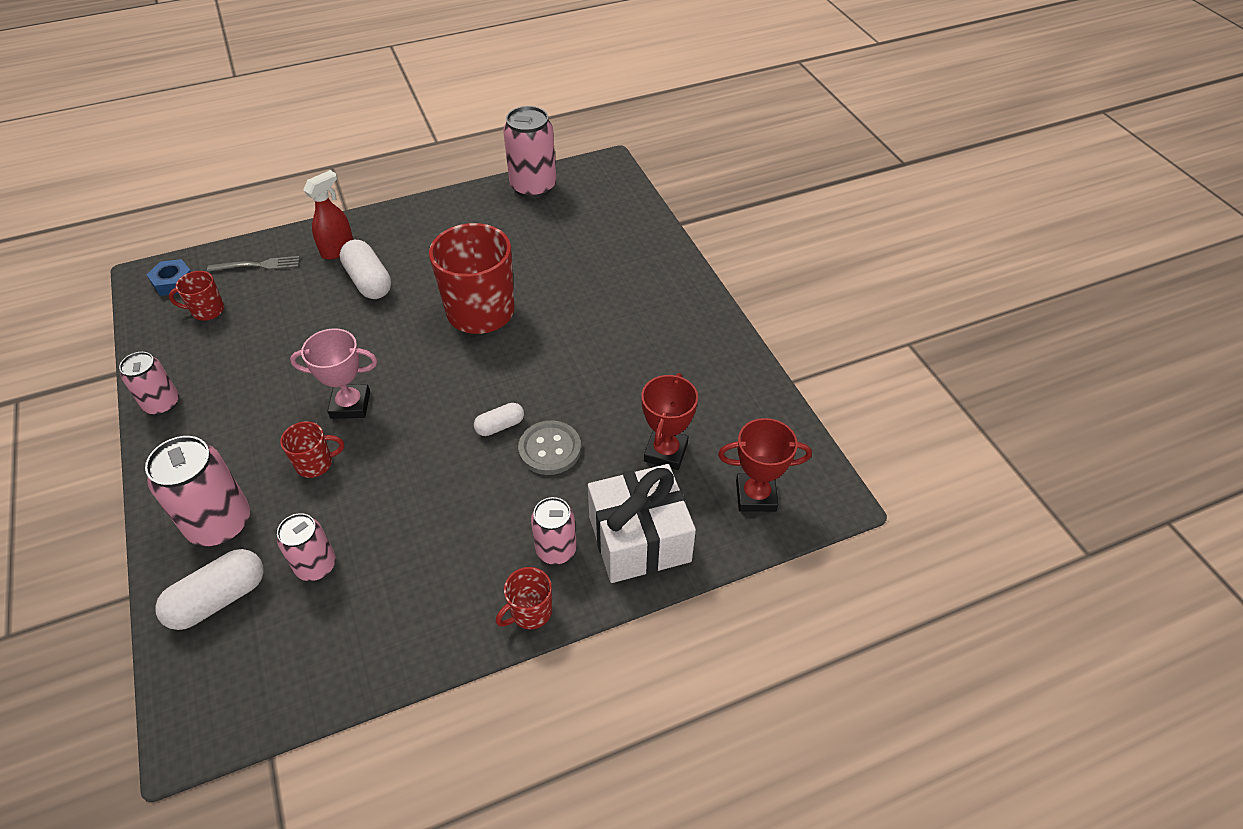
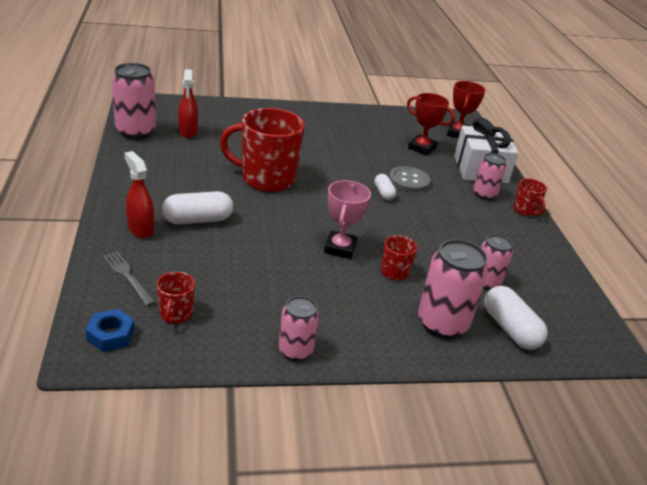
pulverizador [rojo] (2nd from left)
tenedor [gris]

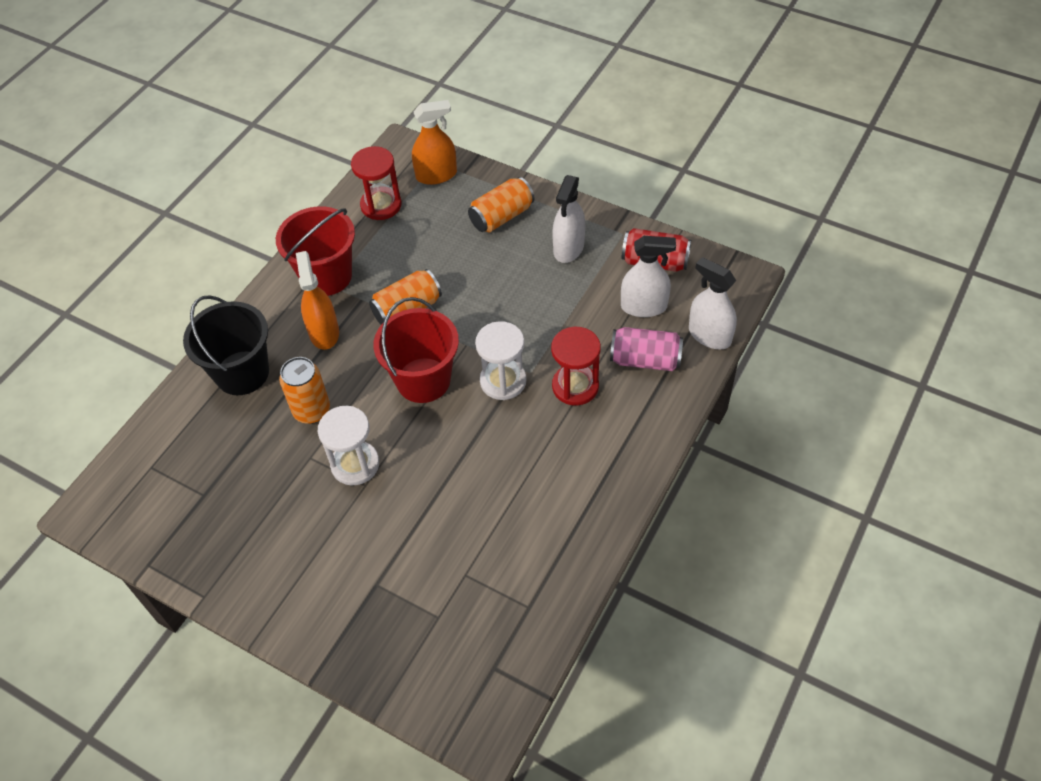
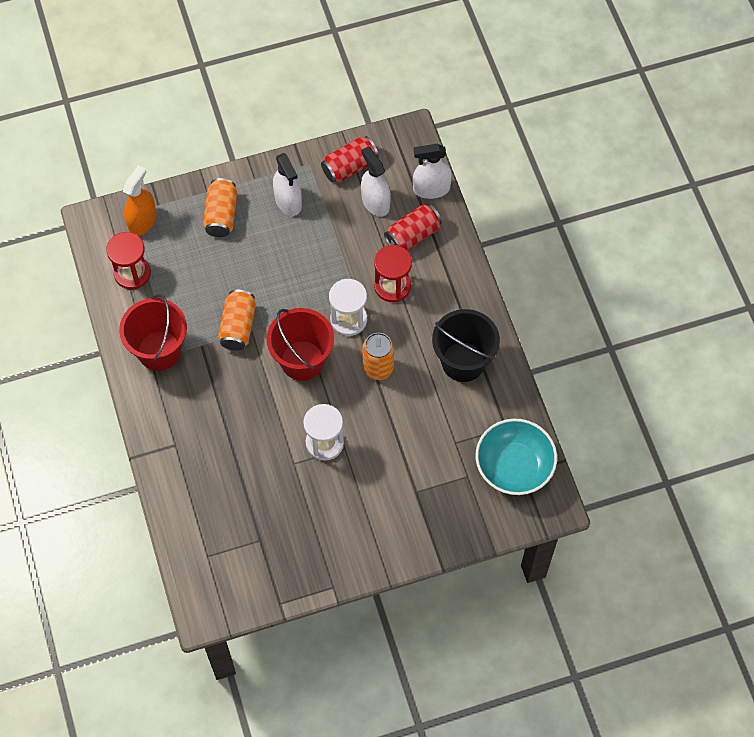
pulverizador [naranja] (1st from left in the first image)
cuenco [turquesa]
balde [negro]
lata [naranja] (3rd from left)
lata [rojo] (2nd from left)
pulverizador [blanco] (2nd from left)

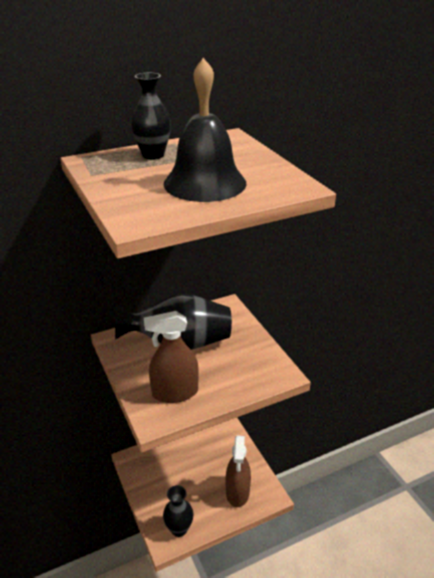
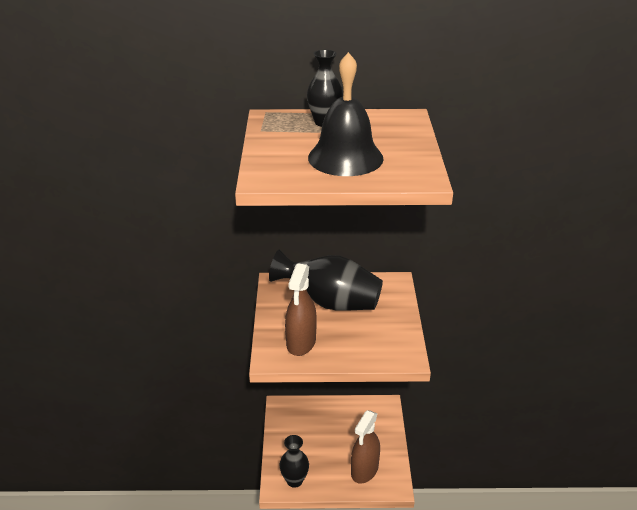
pulverizador [marrón] (1st from left)

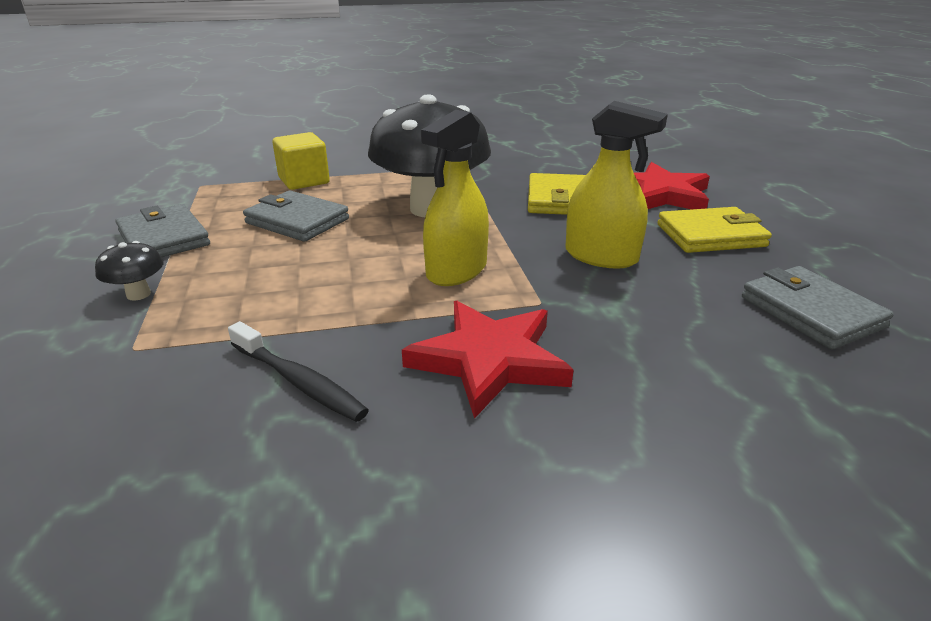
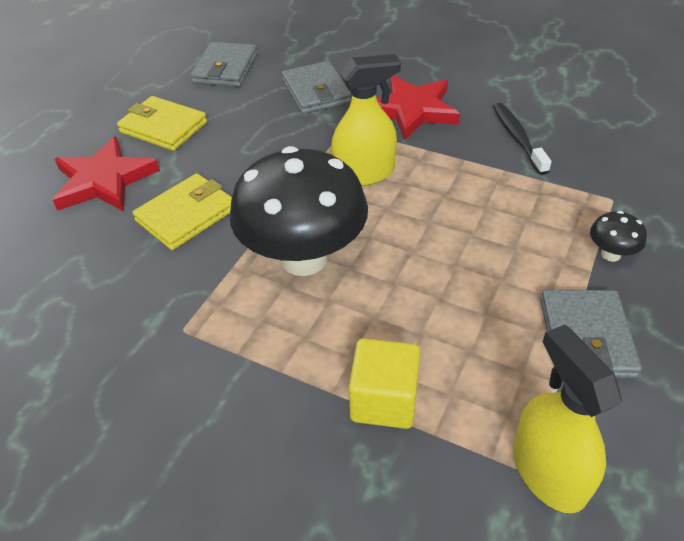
cartera [gris] (2nd from left)
pulverizador [amarillo] (2nd from left)

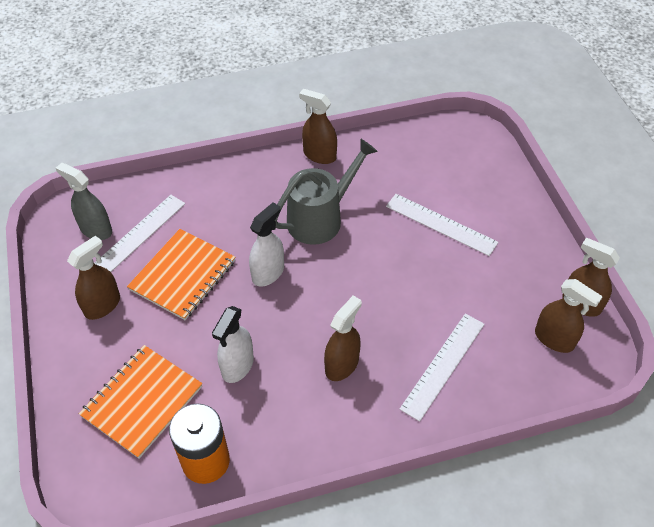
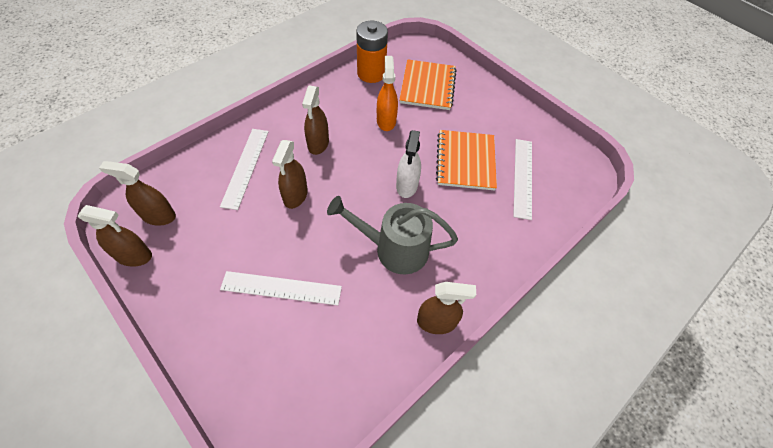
pulverizador [gris]
pulverizador [marrón] (3rd from left)
pulverizador [naranja]
regadera [gris]

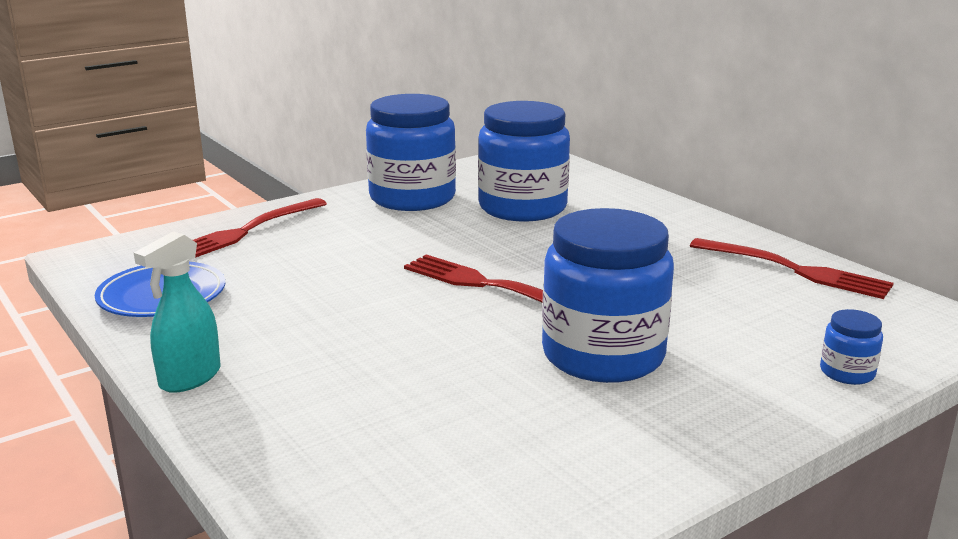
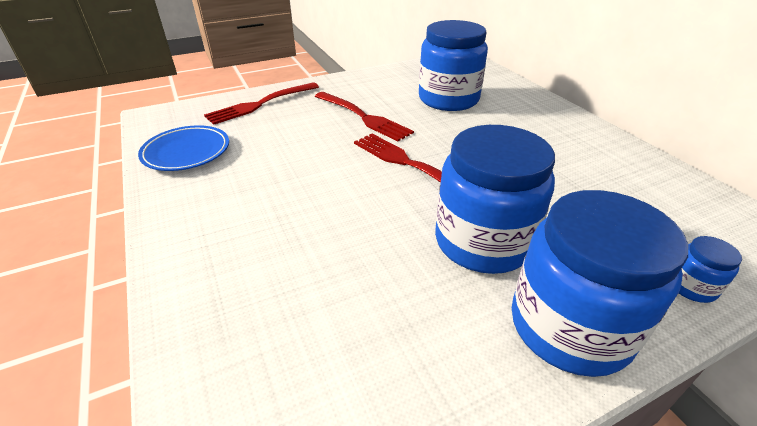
pulverizador [turquesa]
tarro [azul] (3rd from left)
tenedor [rojo] (2nd from left)

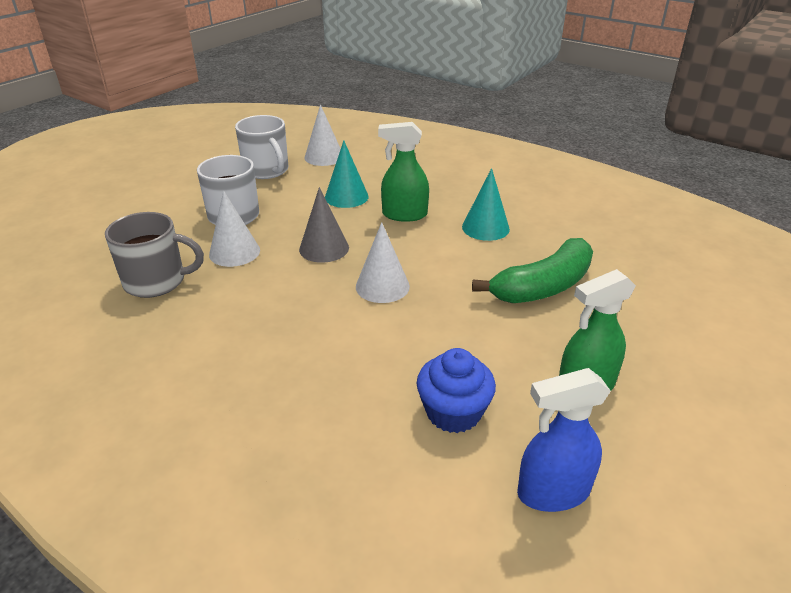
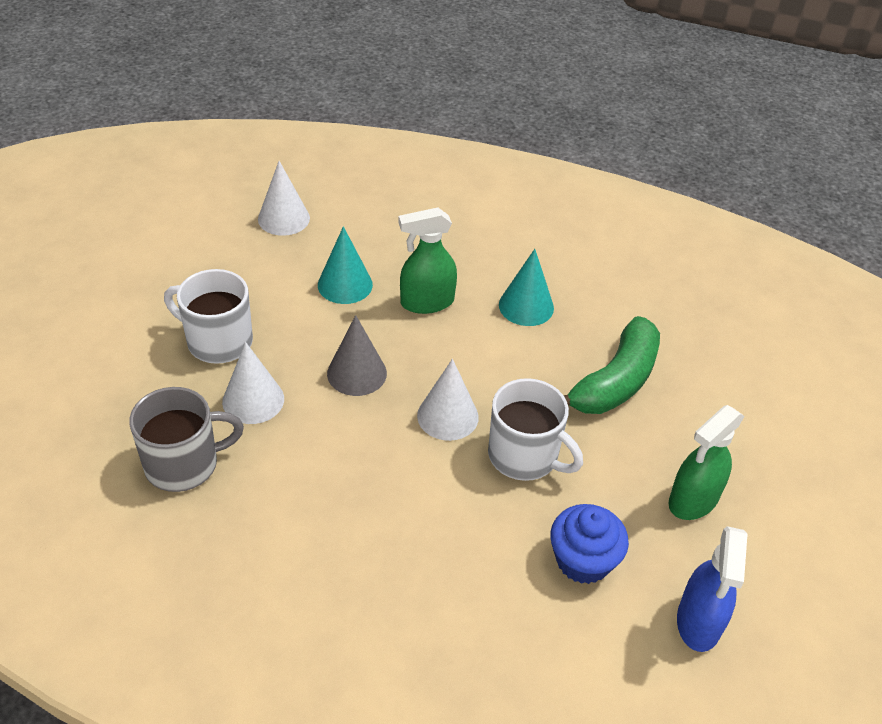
taza [blanco] (2nd from left)
pulverizador [azul]

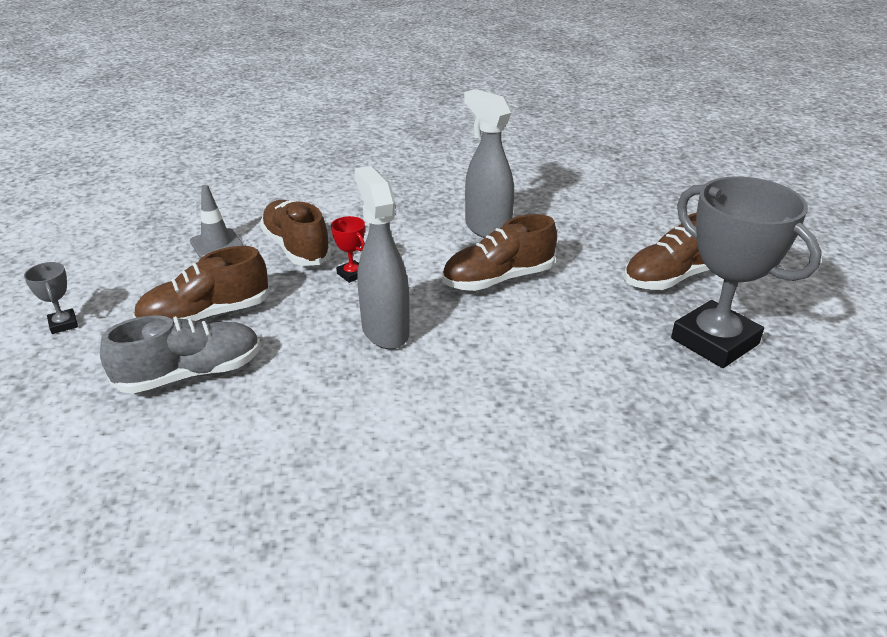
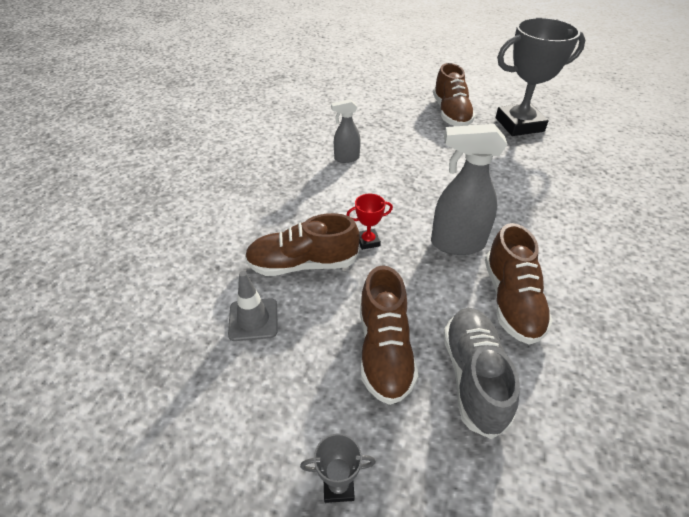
zapato [marrón] (4th from left)
pulverizador [gris] (1st from left)

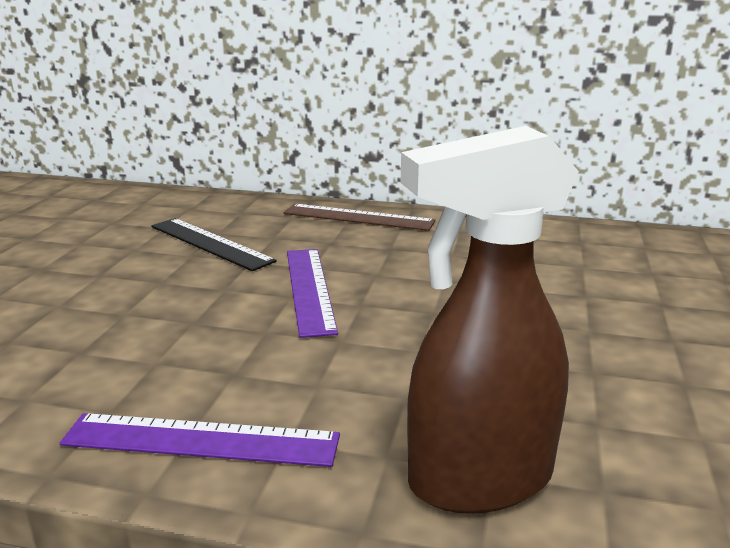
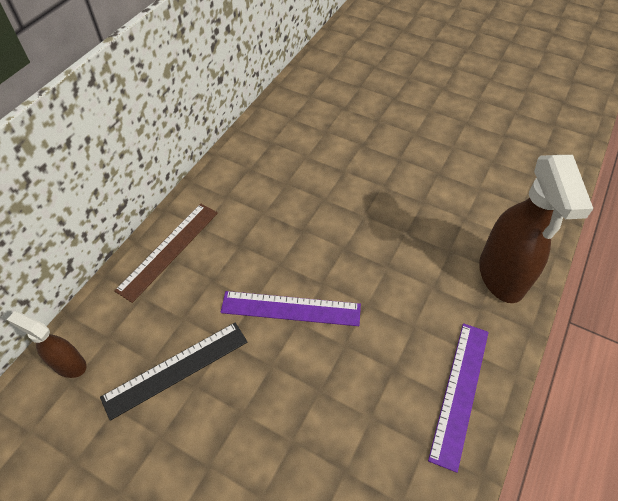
pulverizador [marrón] (1st from left)

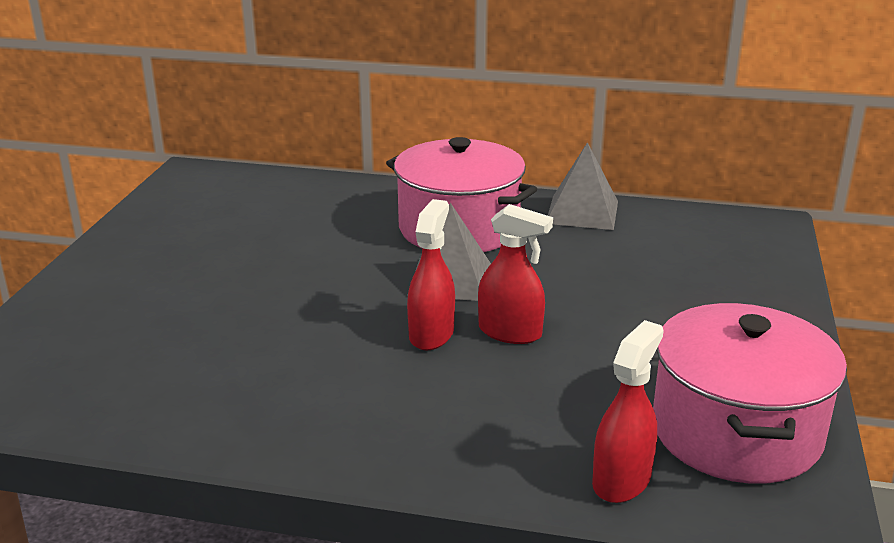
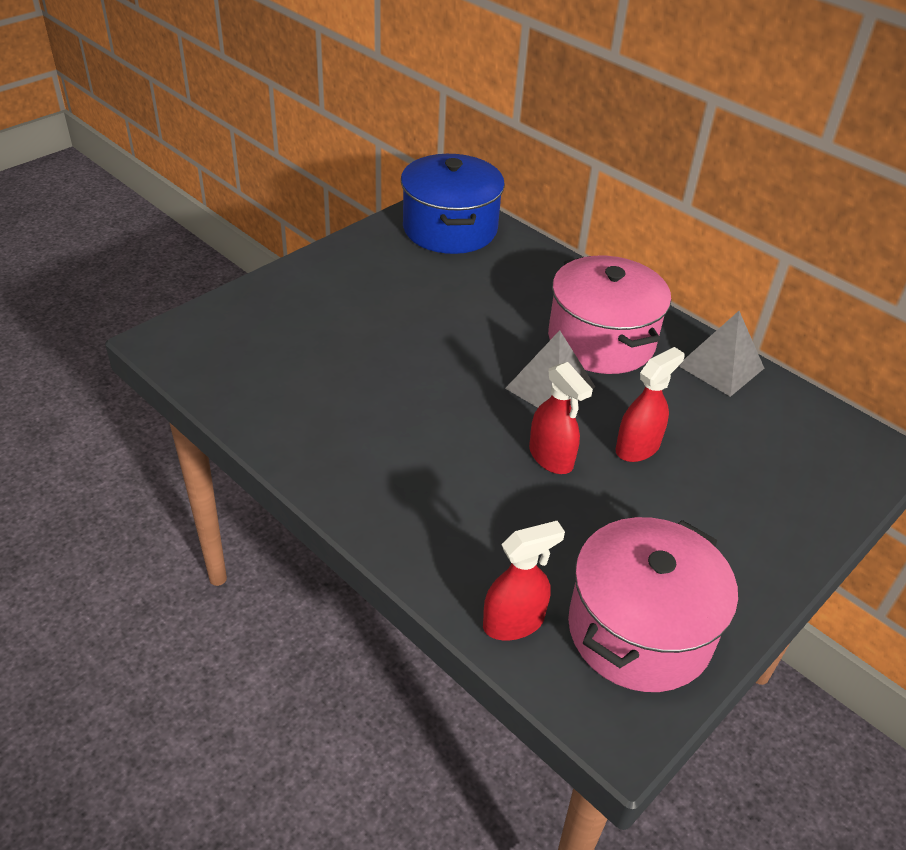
olla [azul]
pulverizador [rojo] (3rd from left)

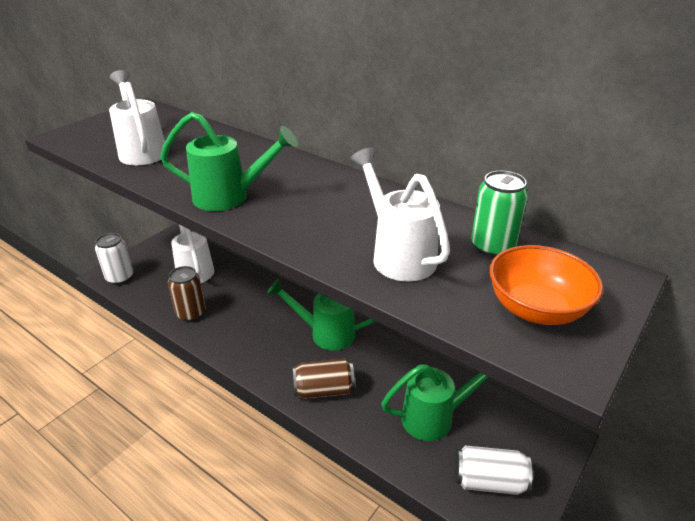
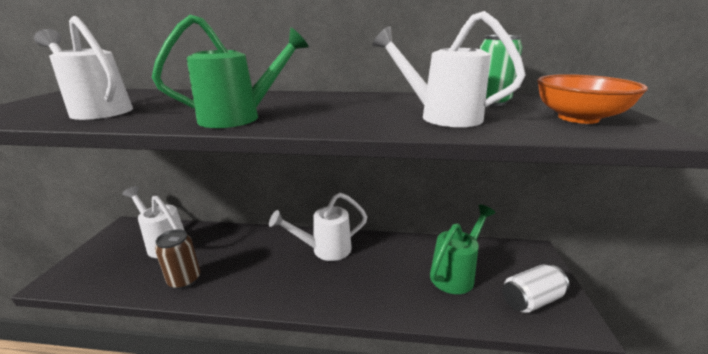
lata [blanco] (1st from left in the first image)
lata [marrón] (2nd from left in the first image)
regadera [blanco] (3rd from left)

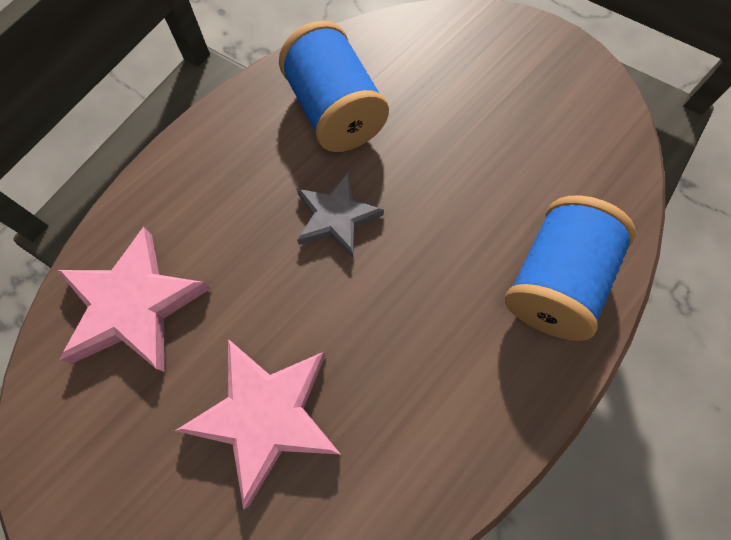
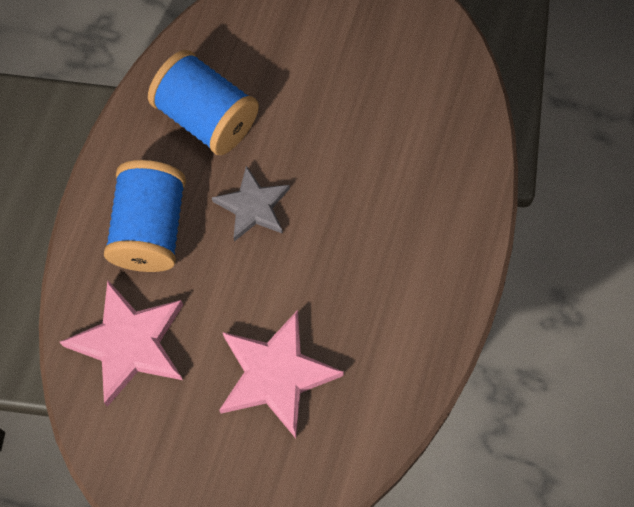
carrete [azul] (1st from left)

